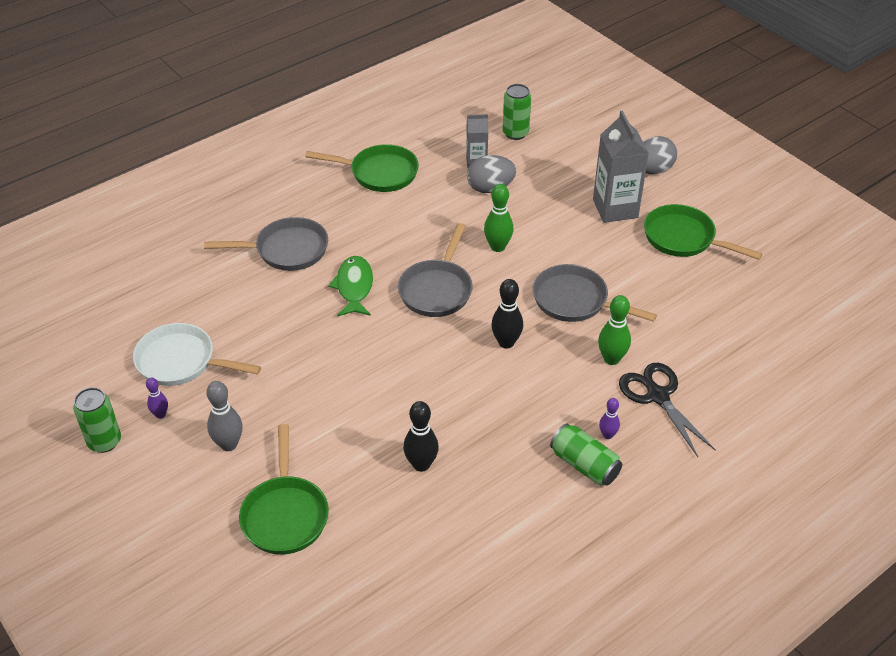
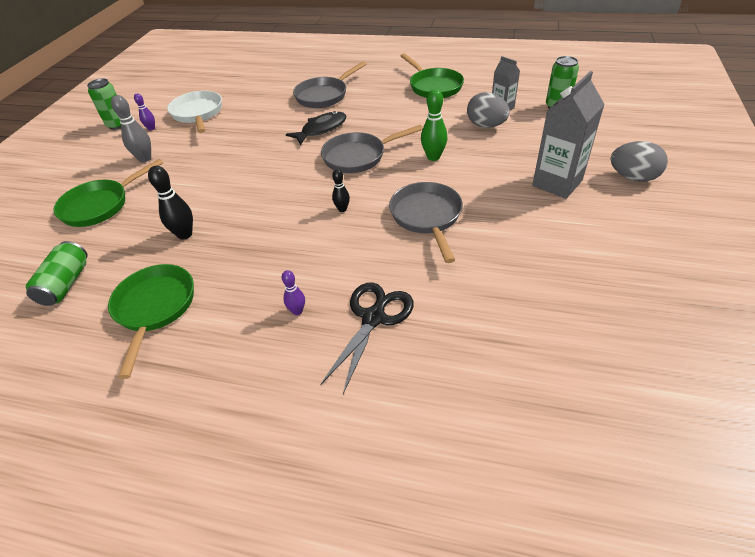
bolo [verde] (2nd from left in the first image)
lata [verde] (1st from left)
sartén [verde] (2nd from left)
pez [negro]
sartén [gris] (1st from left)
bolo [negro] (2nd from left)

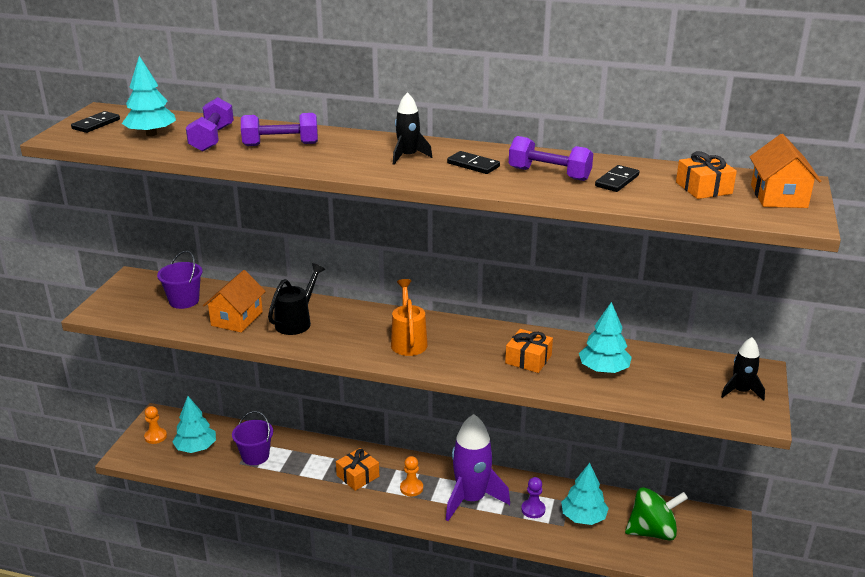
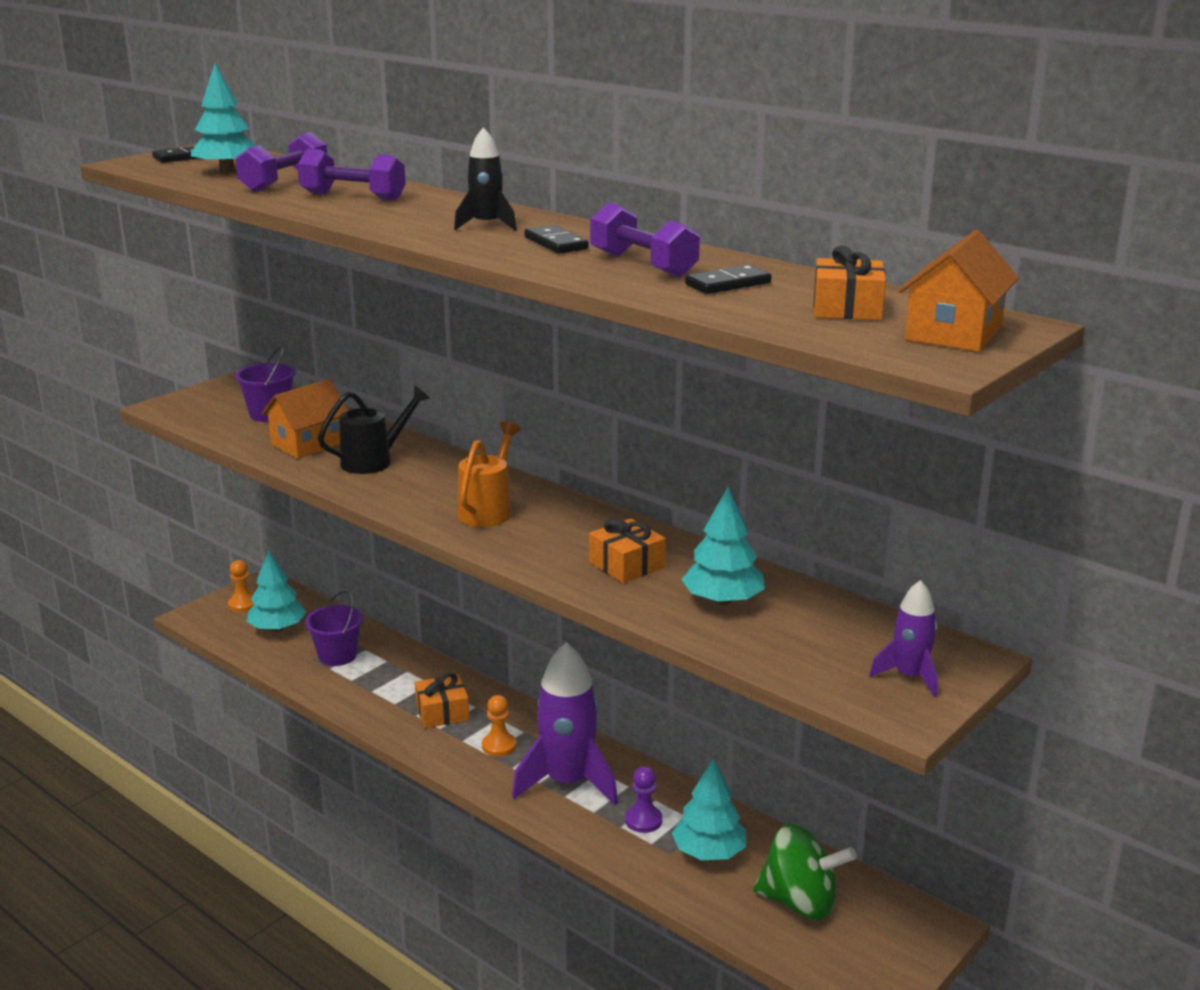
cohete [morado] (2nd from left)

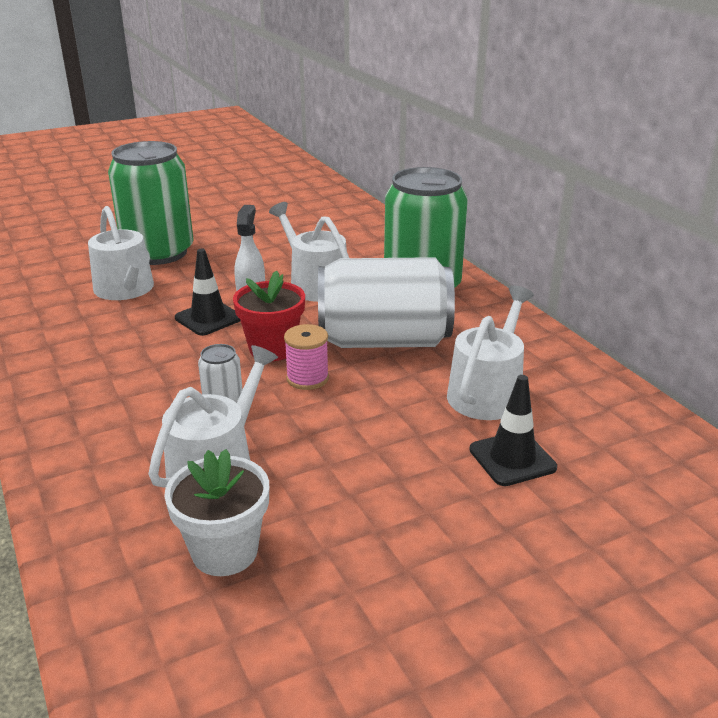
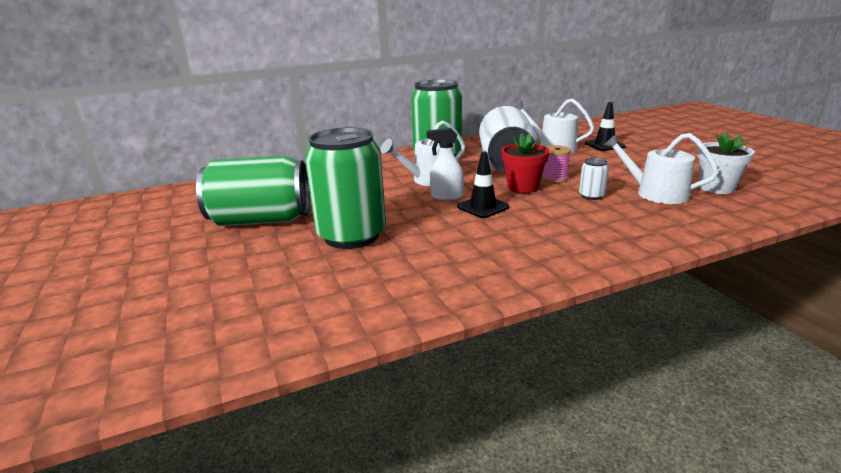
regadera [blanco] (1st from left in the first image)
lata [verde] (1st from left)

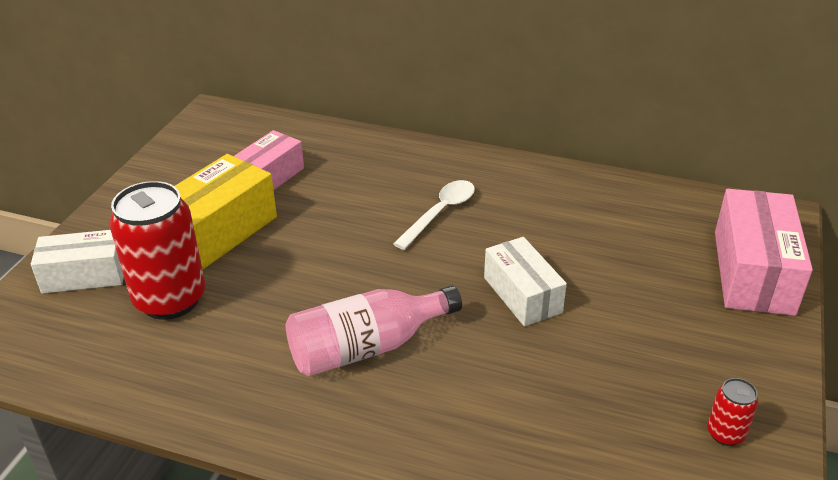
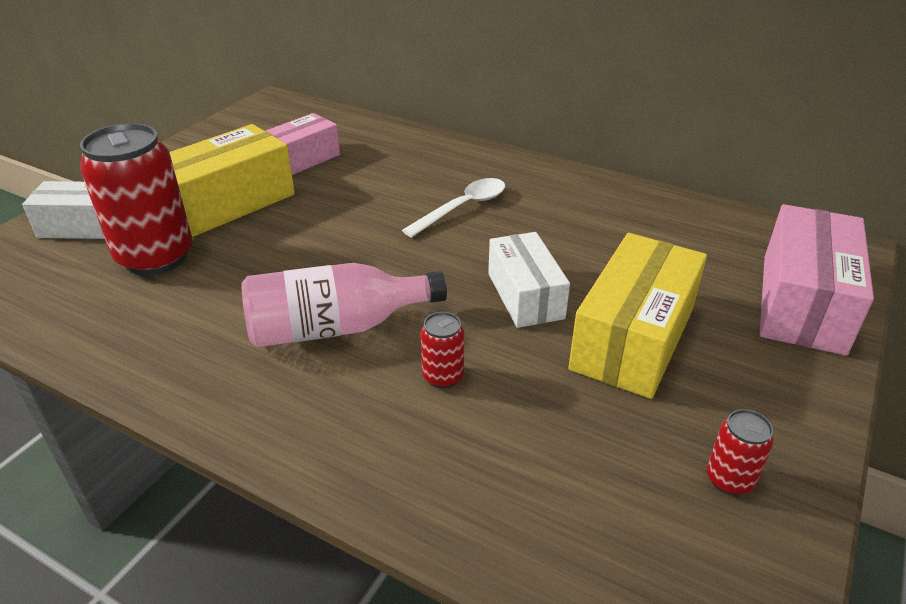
lata [rojo] (2nd from left)
caja [amarillo] (2nd from left)

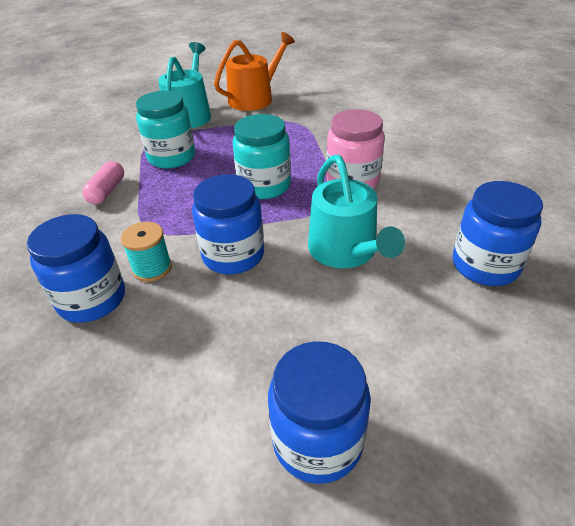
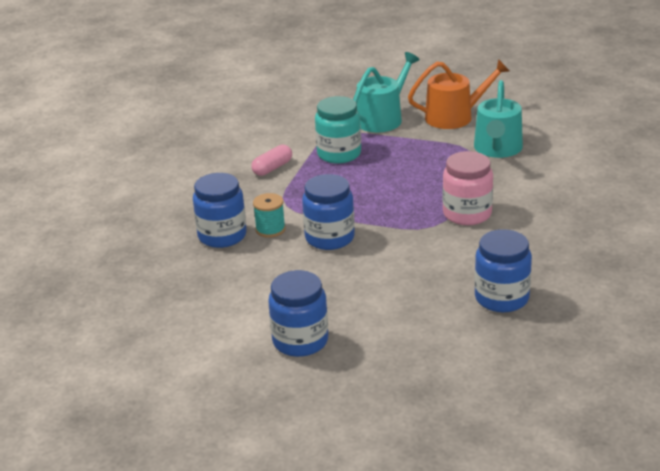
tarro [turquesa] (2nd from left in the first image)
regadera [turquesa] (2nd from left)

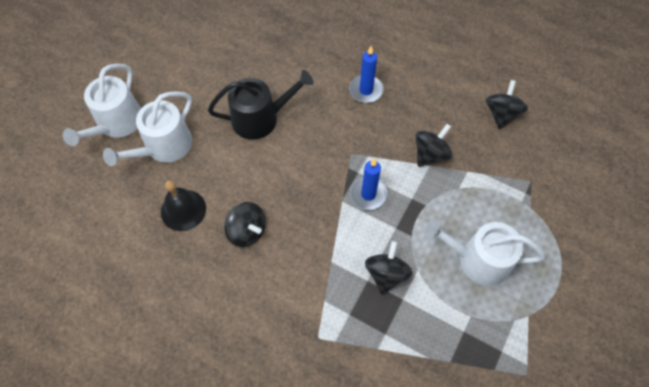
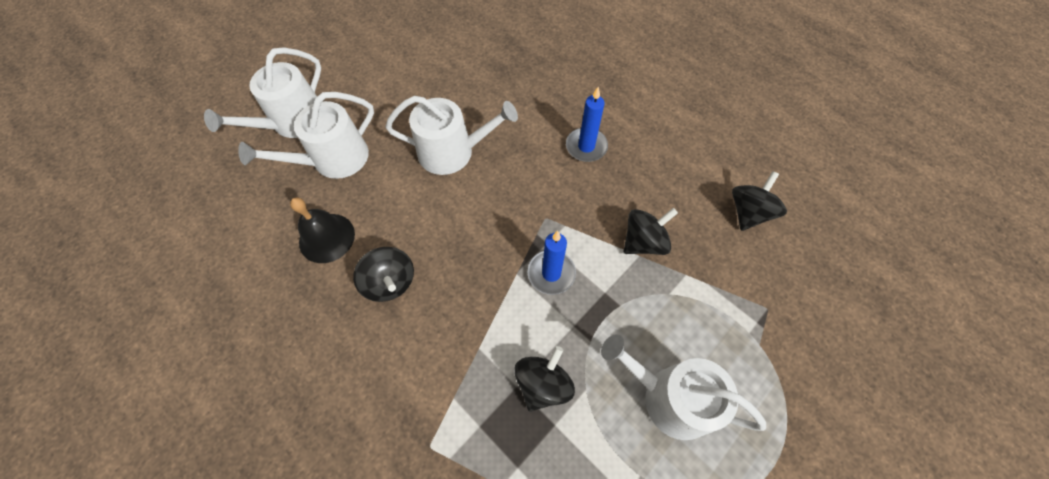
regadera [blanco] (3rd from left)

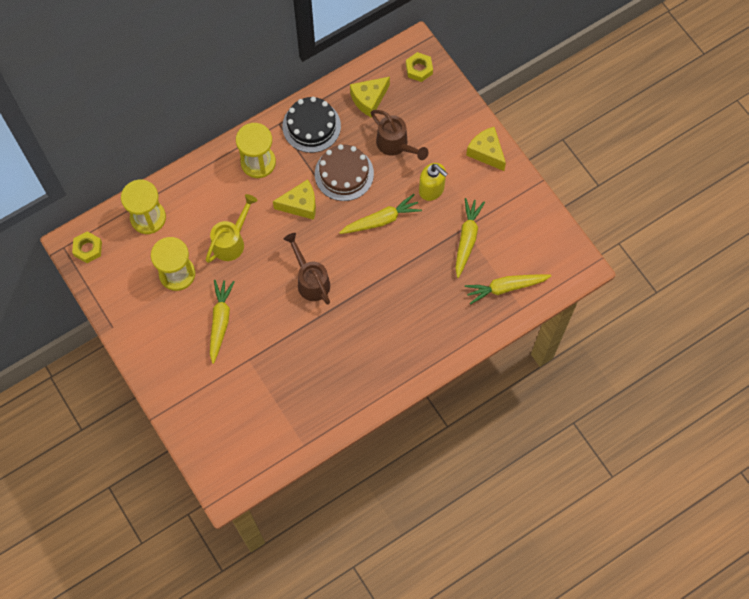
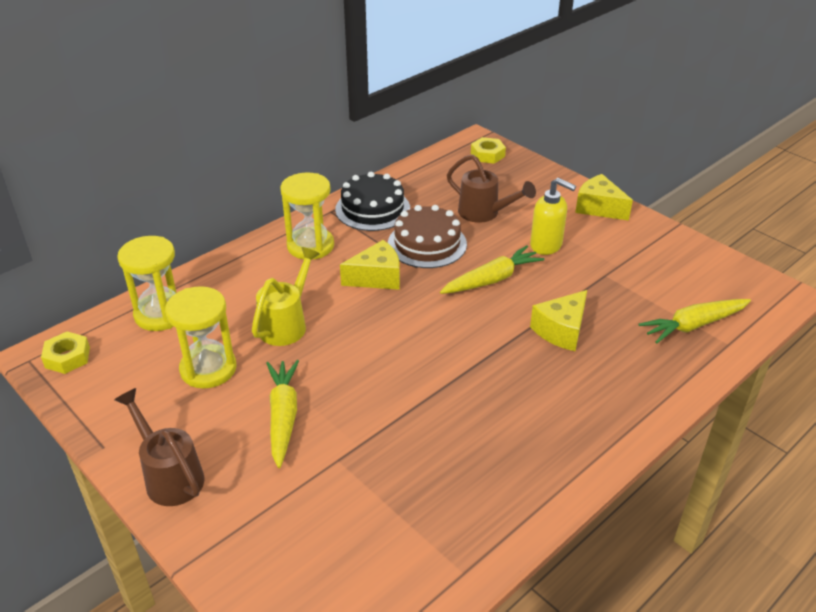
zanahoria [amarillo] (3rd from left in the first image)
regadera [marrón] (1st from left)
queso [amarillo] (2nd from left)

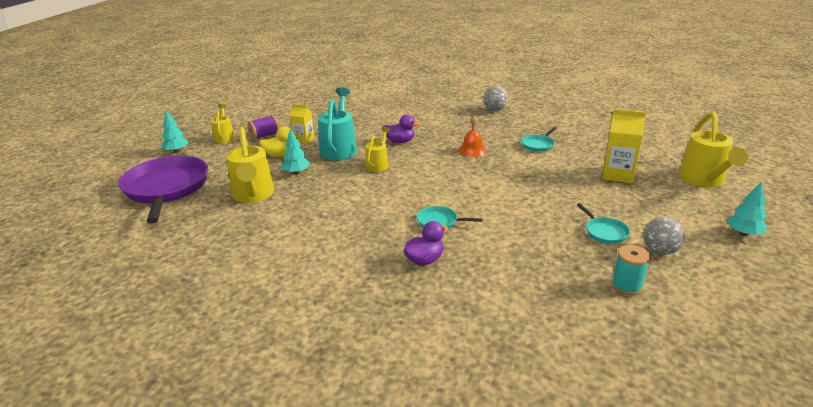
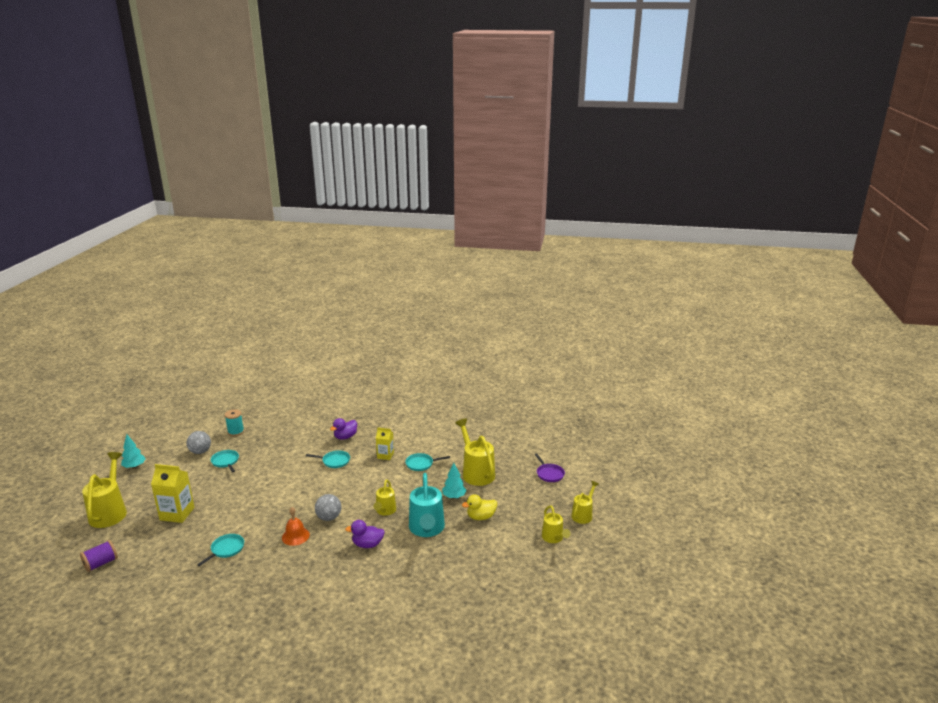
sartén [turquesa] (4th from left)
carrete [morado]
cartón de leche [amarillo] (2nd from left)
pelota [gris] (2nd from left)
regadera [amarillo] (5th from left)
sartén [morado]

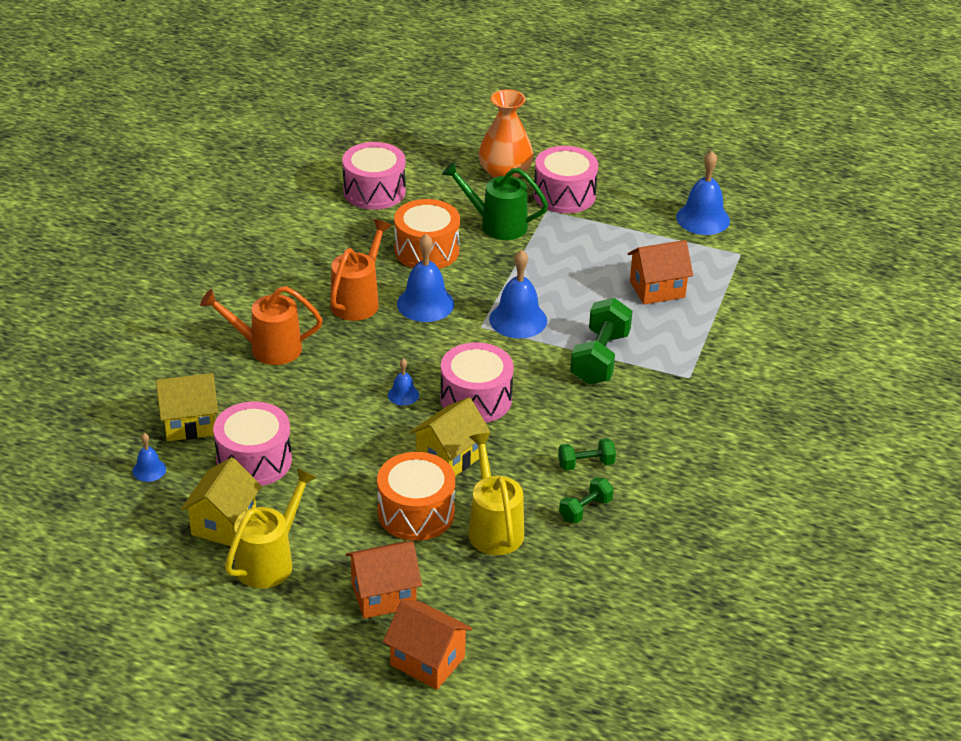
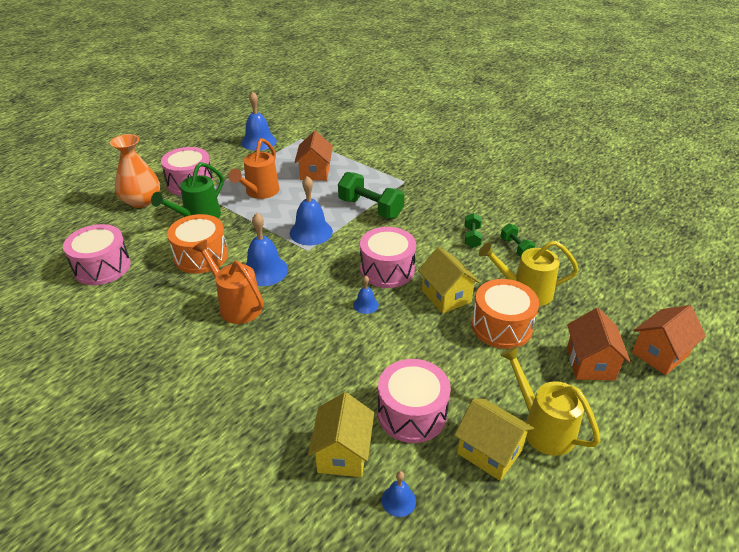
regadera [naranja] (2nd from left)

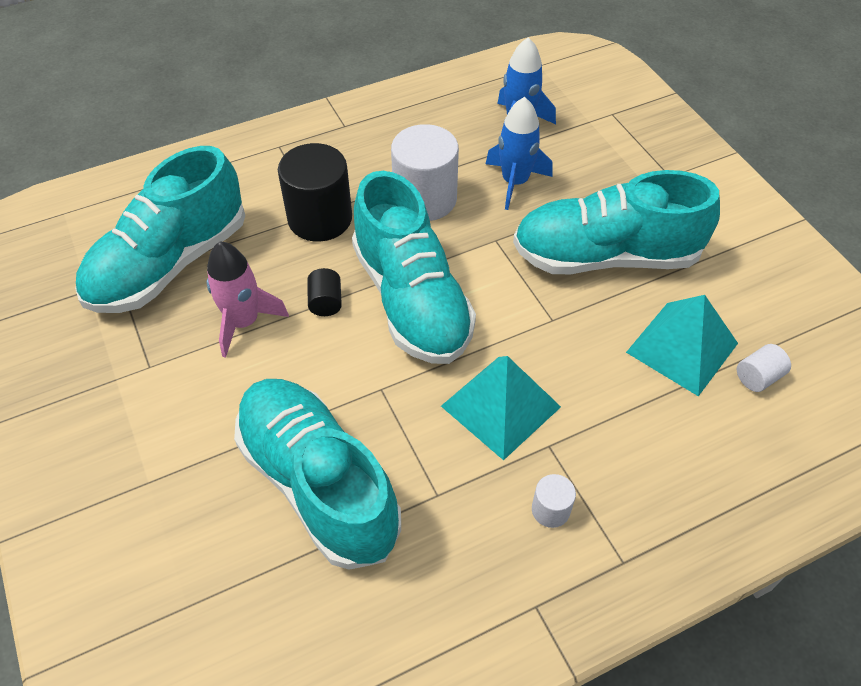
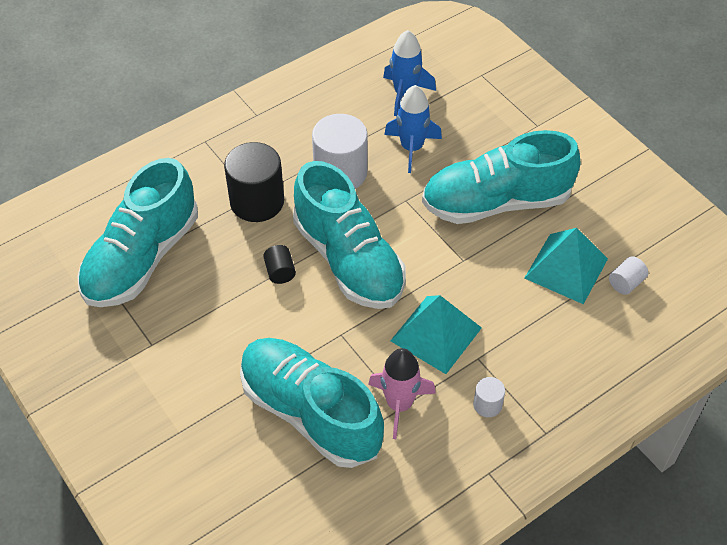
cohete [rosa]

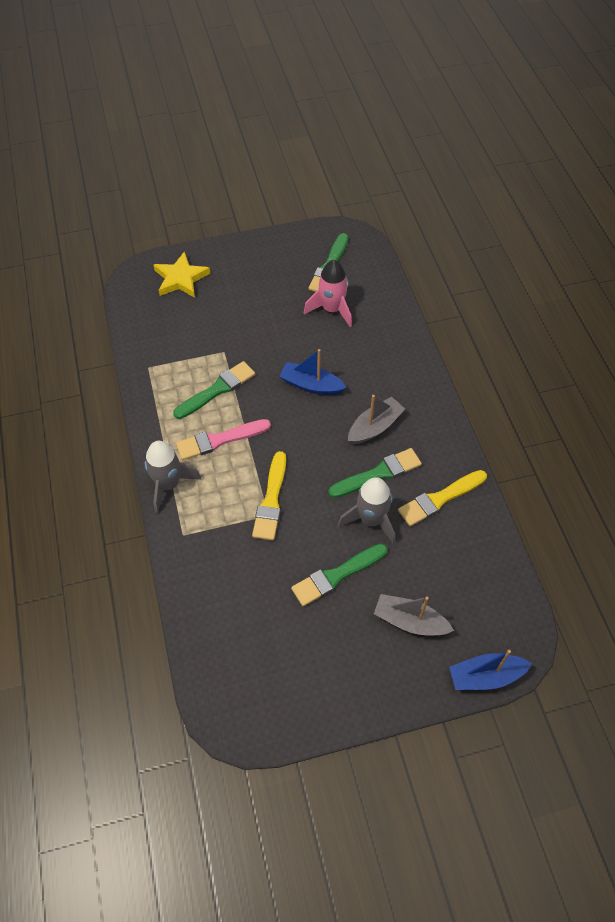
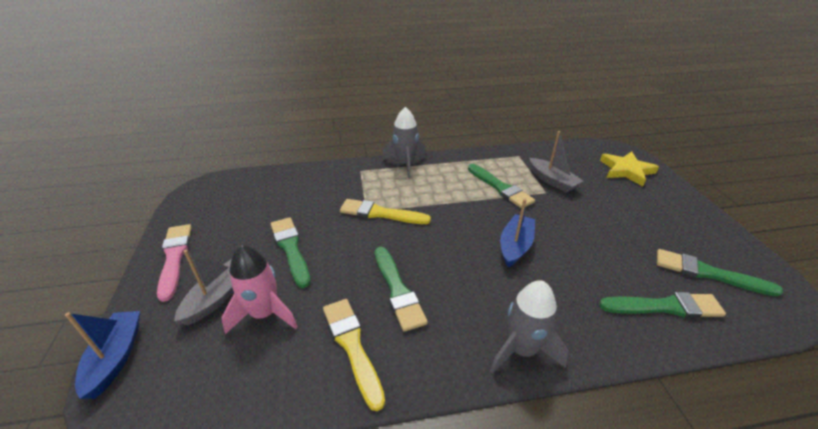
pincel [verde] (4th from left)
pincel [rosa]
cohete [rosa]
cohete [gris] (2nd from left)
barco [gris] (2nd from left)

